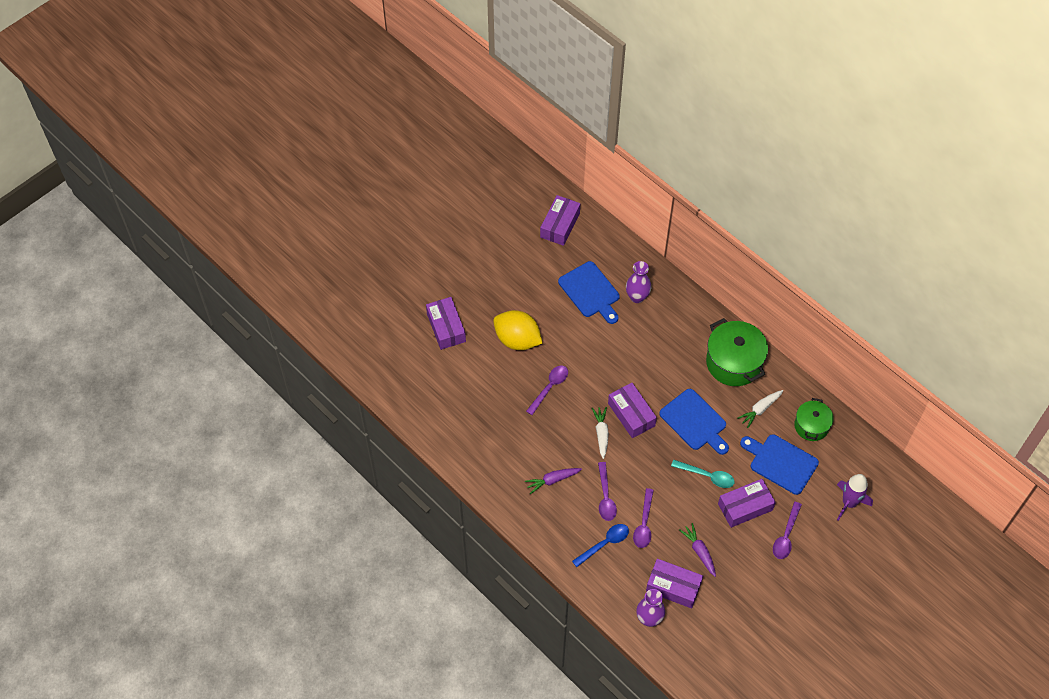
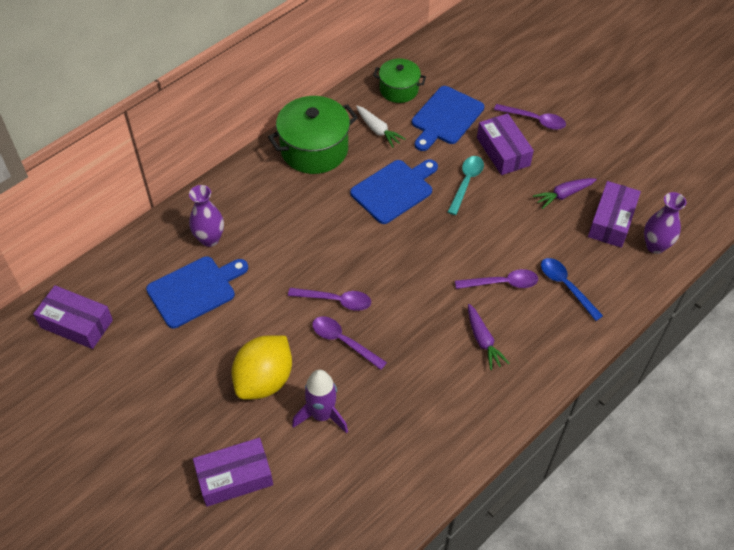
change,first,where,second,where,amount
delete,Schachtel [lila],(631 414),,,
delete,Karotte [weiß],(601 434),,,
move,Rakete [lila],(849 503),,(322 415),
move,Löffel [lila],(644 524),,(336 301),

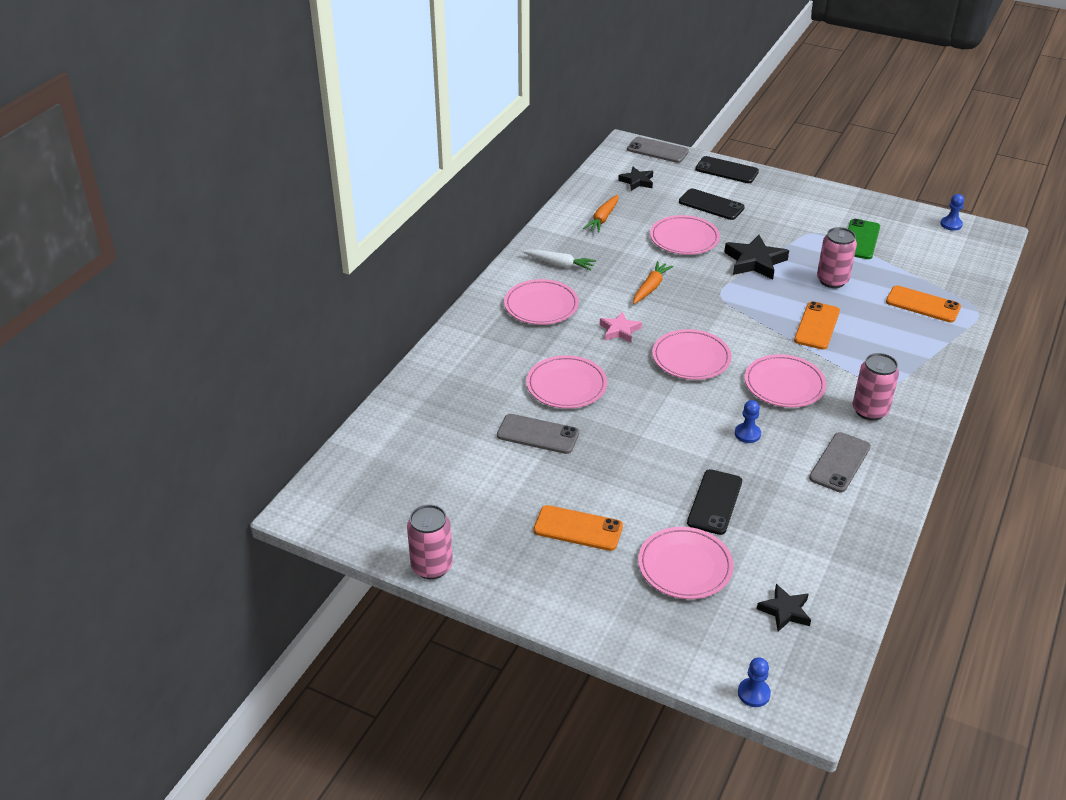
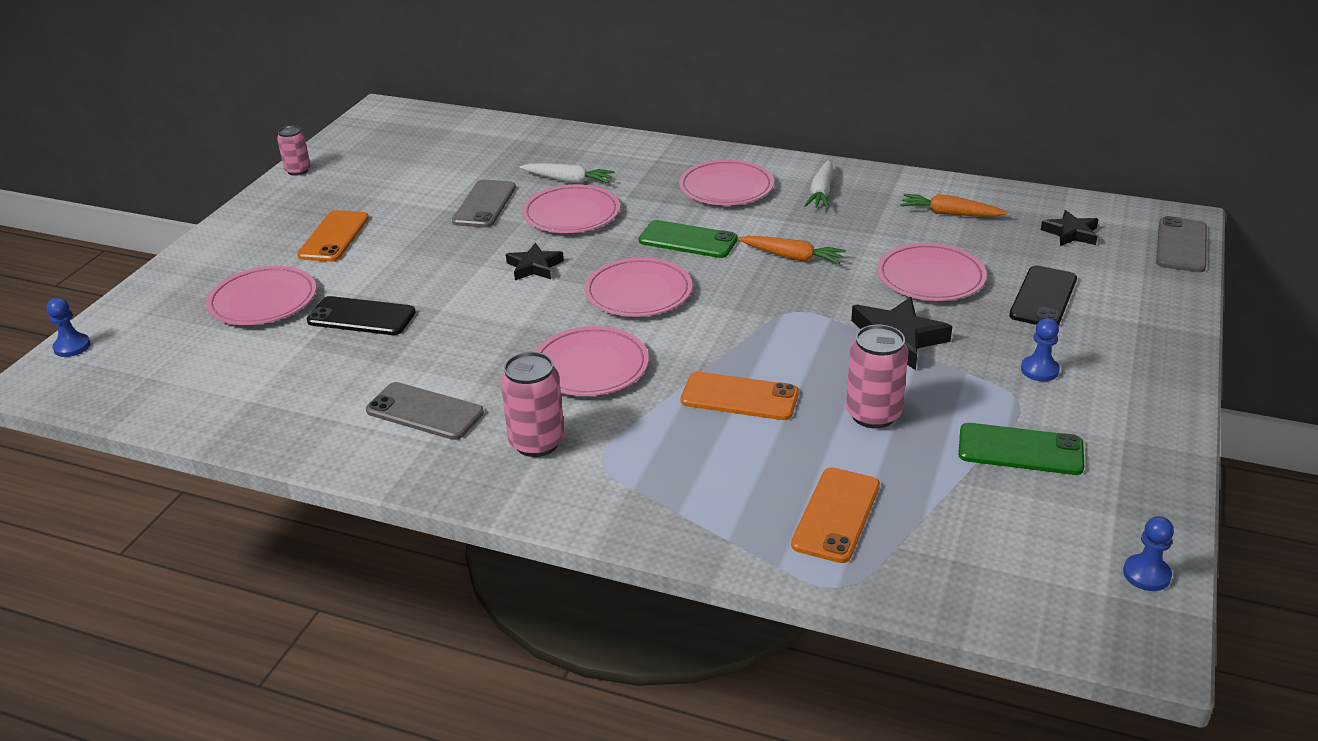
change,first,where,second,where,amount
delete,Handy [schwarz],(726 170),,,
replace,Stern [rosa],(619 330),Handy [grün],(688 240),
move,Bauer [blau],(747 434),,(1039 370),
resize,Dose [rosa],(432 566),,(298 170),x0.65
move,Stern [schwarz],(785 611),,(534 267),
insert,,,Karotte [weiß],(568 180),

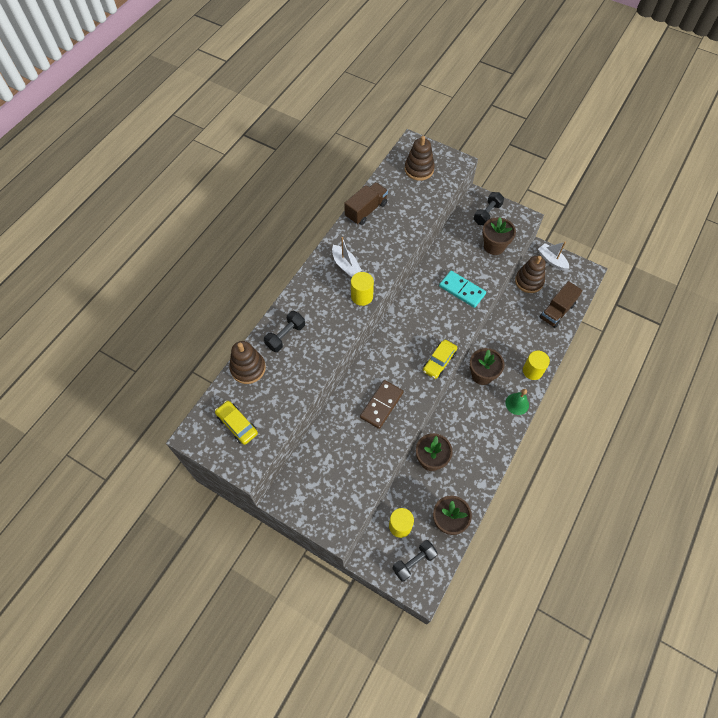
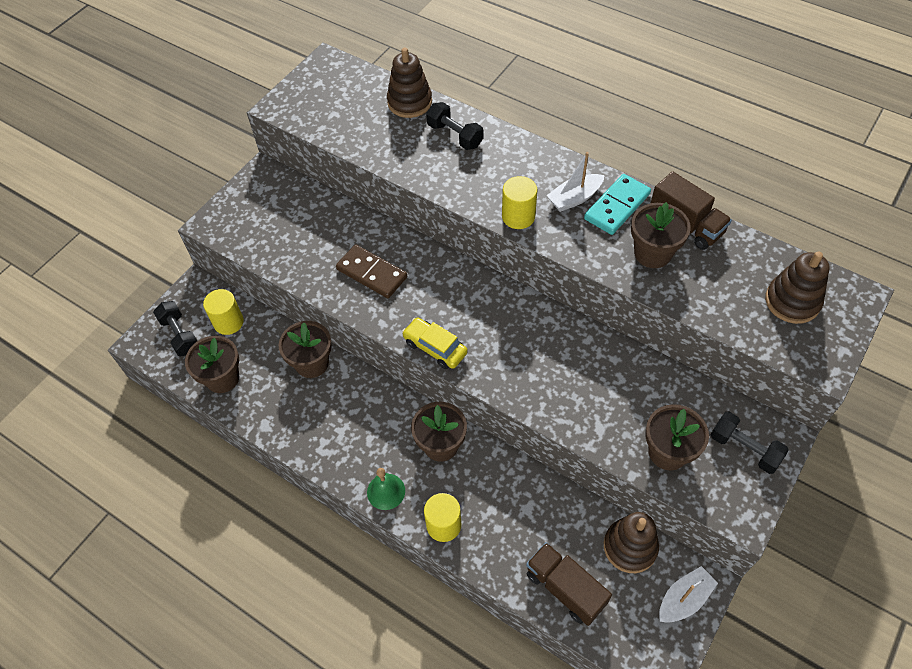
change,first,where,second,where,amount
move,Dominostein [türkis],(462 290),,(617 206),
delete,Auto [gelb],(237 425),,,
insert,,,Blumentopf [braun],(652 253),

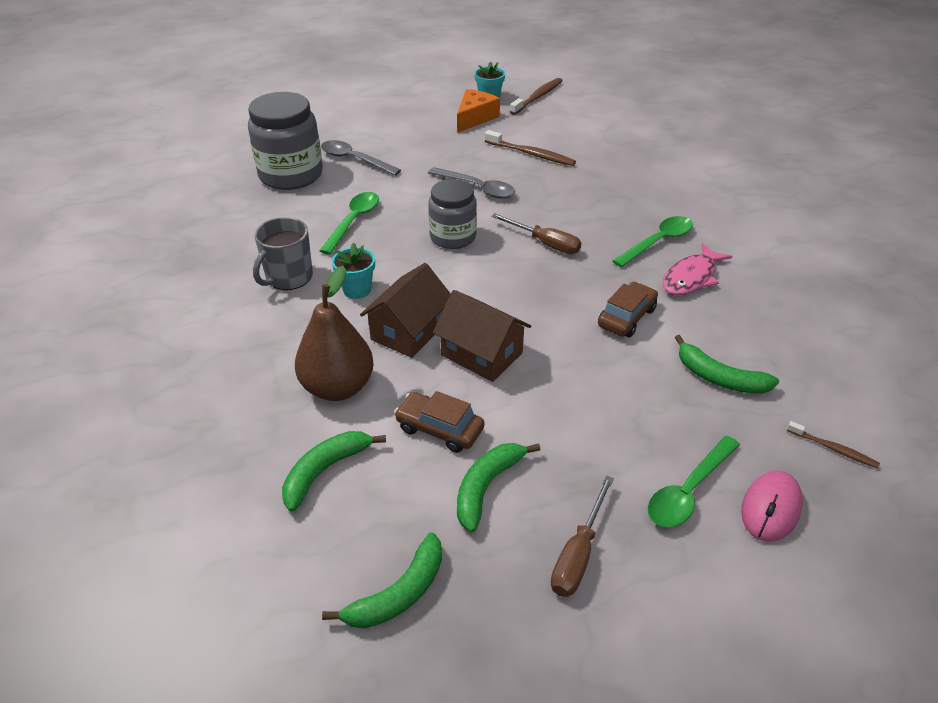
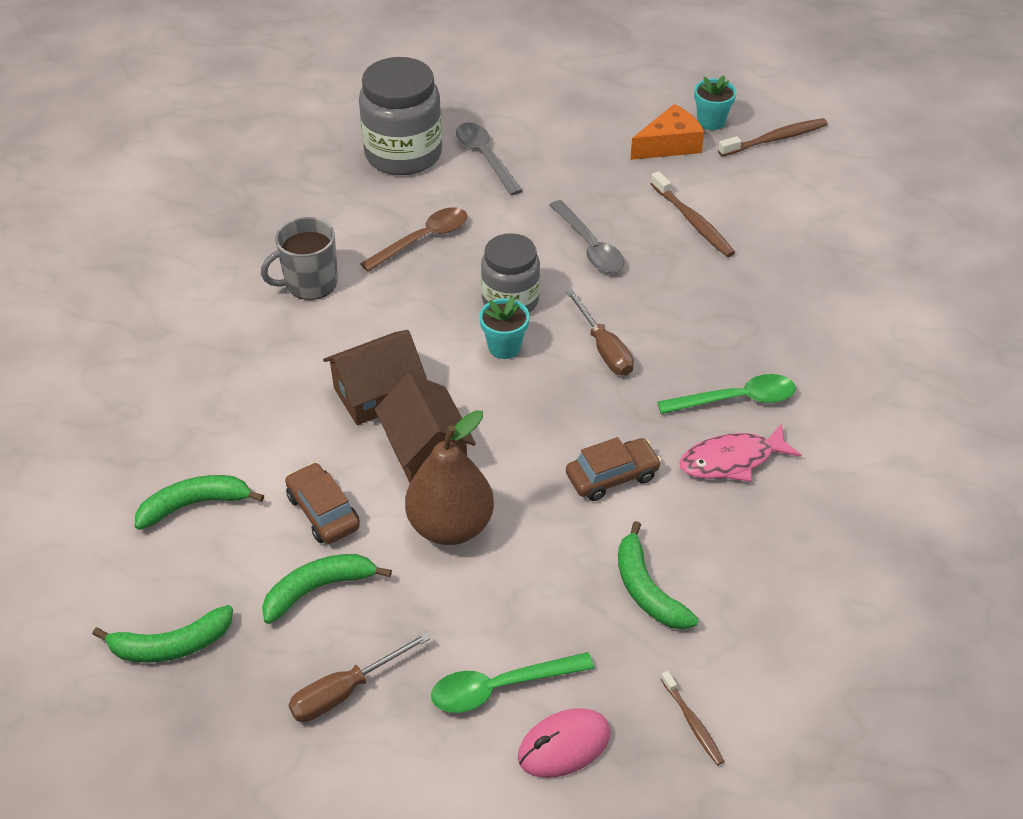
change,first,where,second,where,amount
recolor,Löffel [grün],(353 221),Löffel [braun],(423 239),
move,Blumentopf [türkis],(357 290),,(504 347),
move,Birne [braun],(338 387),,(450 526),

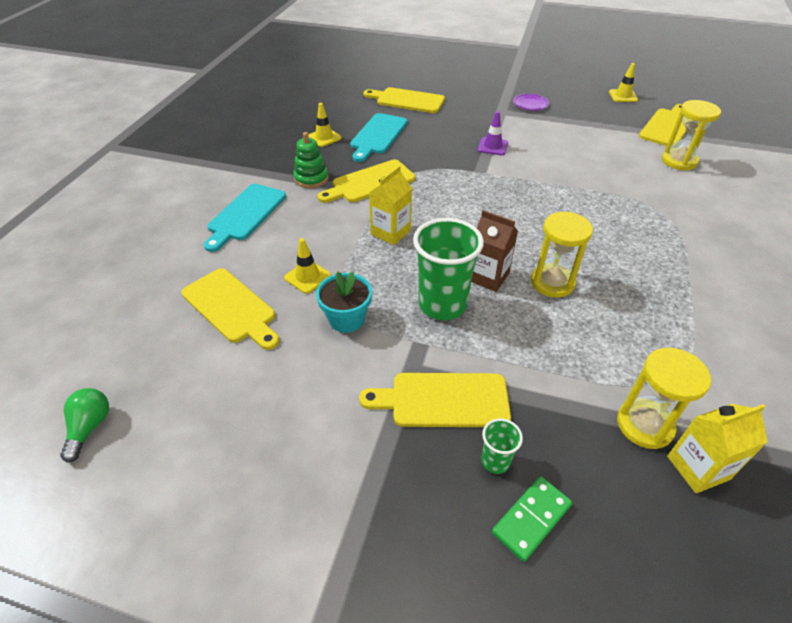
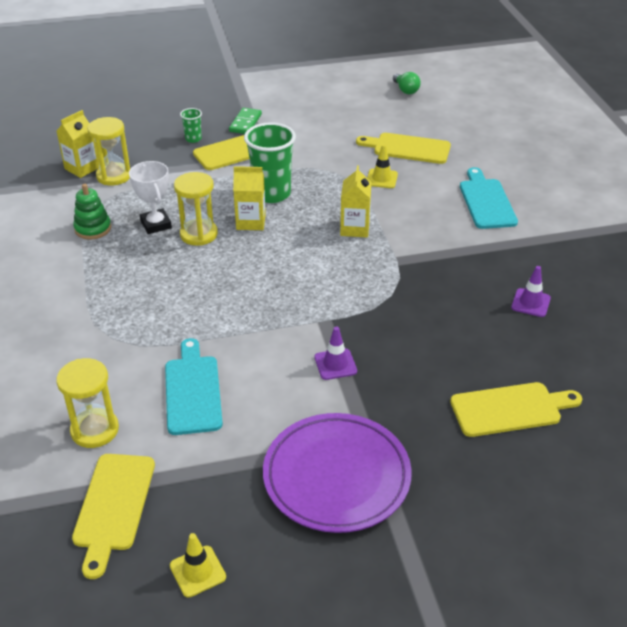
change,first,where,second,where,amount
resize,Teller [lila],(530 104),,(336 476),x2.45
recolor,Leitkegel [gelb],(324 137),Leitkegel [lila],(530 303),
move,Schneidebrett [türkis],(378 135),,(193 391),
move,Stapelspielzeug [grün],(311 178),,(93 228),
delete,Schneidebrett [gelb],(370 182),,,
recolor,Getränkekarton [braun],(488 277),Getränkekarton [gelb],(251 222),
delete,Blumentopf [türkis],(346 319),,,
move,Dominostein [grün],(531 519),,(245 123),
insert,,,Pokal [weiß],(156 224),

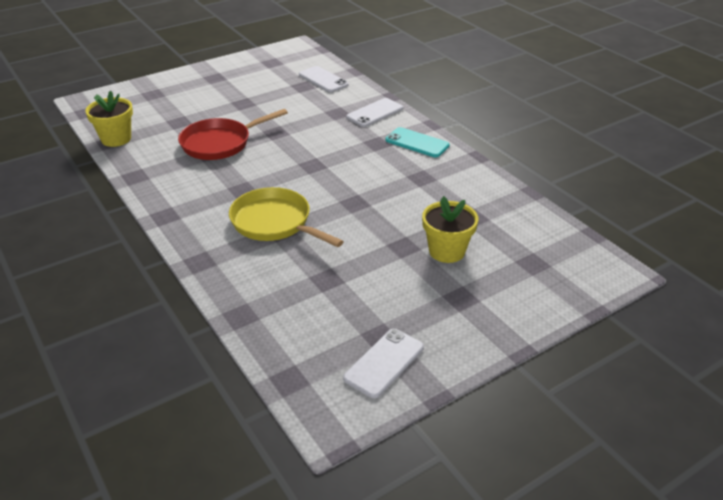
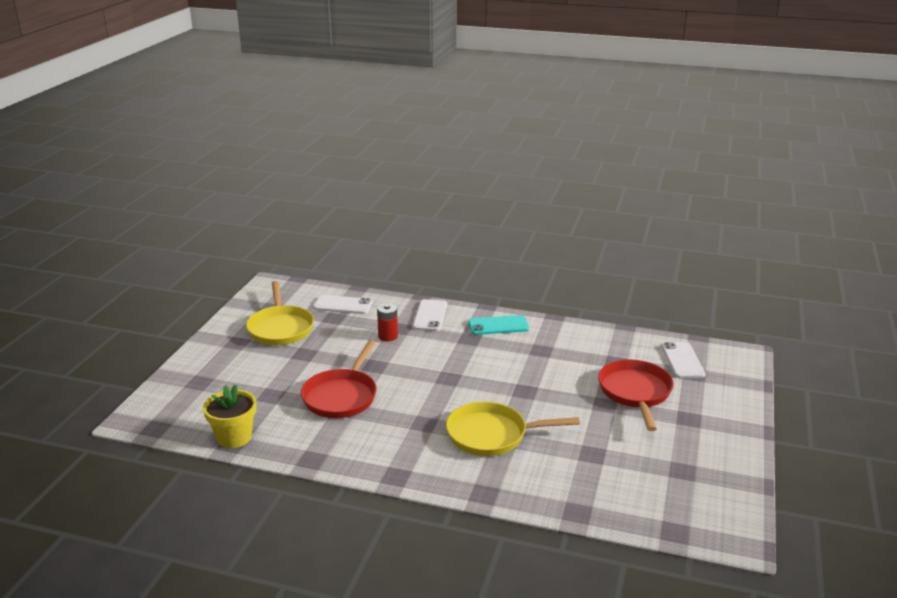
change,first,where,second,where,amount
replace,Blumentopf [gelb],(447 251),Pfanne [rot],(635 393),
move,Handy [weiß],(384 363),,(682 360),
insert,,,Pfanne [gelb],(280 328),
insert,,,Batterie [rot],(388 336),

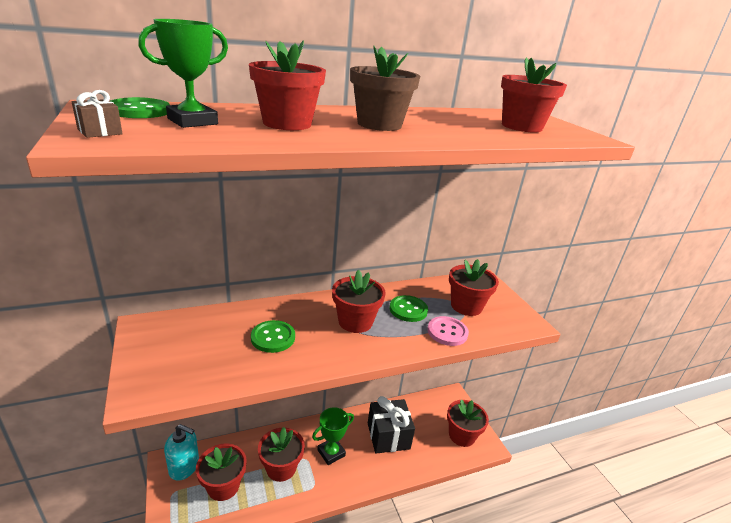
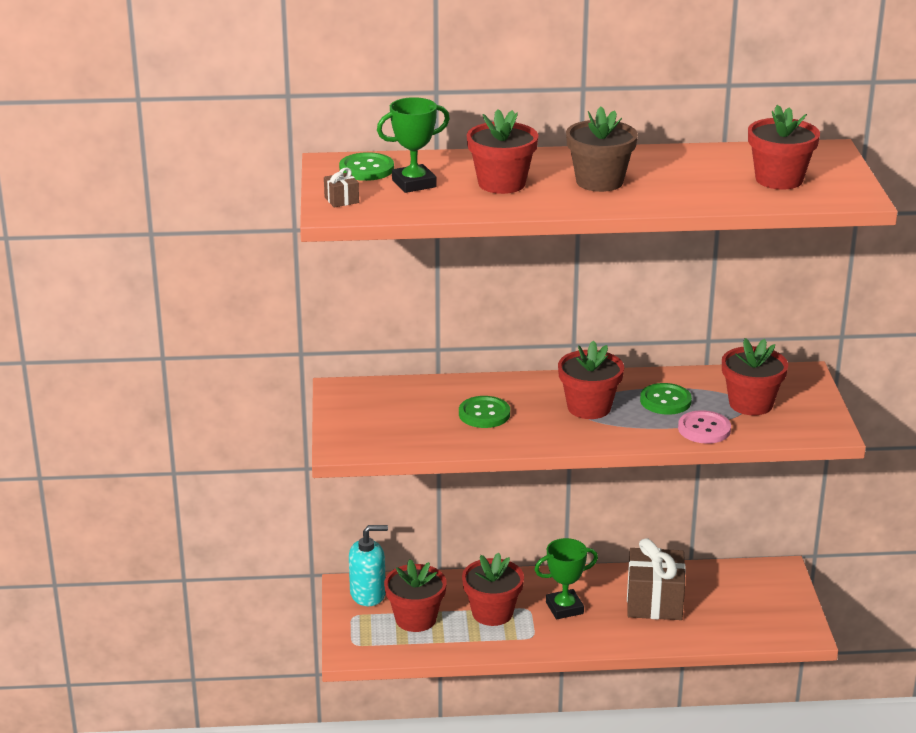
change,first,where,second,where,amount
recolor,Geschenk [schwarz],(388 436),Geschenk [braun],(654 602),
delete,Blumentopf [rot],(461 435),,,
rotate,Seifenspender [türkis],(184 467),,(368 594),45 degrees counterclockwise

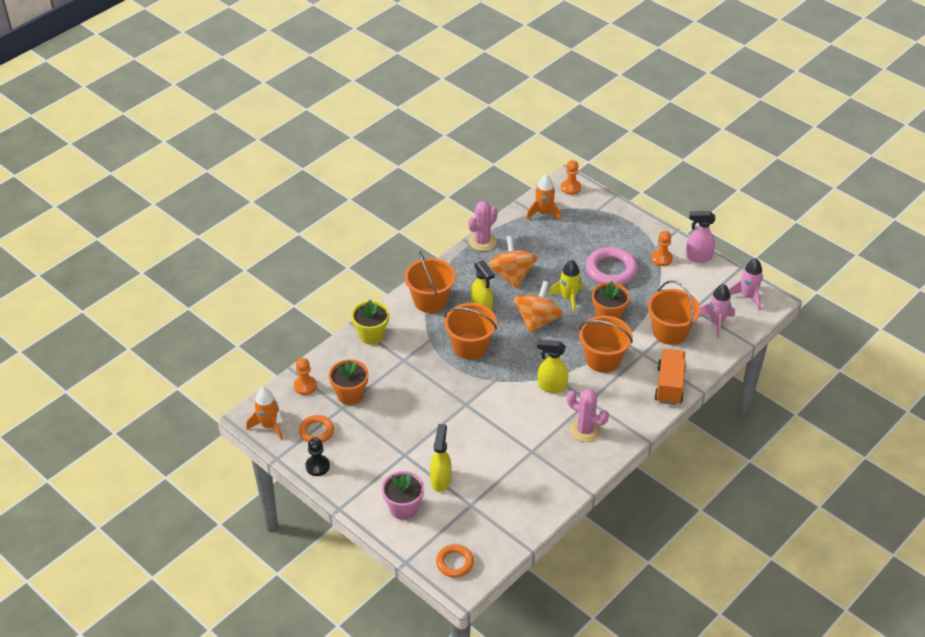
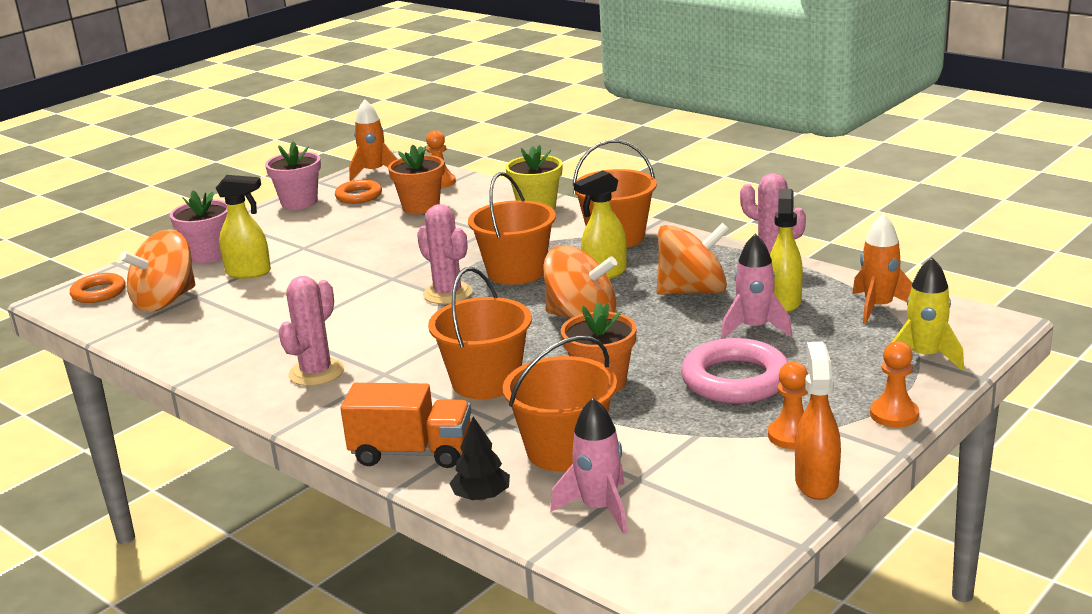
change,first,where,second,where,amount
move,Bauer [orange],(570 188),,(894 414),
recolor,Sprühflasche [rosa],(698 257),Sprühflasche [orange],(816 482),
move,Rakete [rosa],(747 296),,(754 328),
move,Rakete [gelb],(568 298),,(924 357),
move,Sprühflasche [gelb],(551 386),,(784 302),
replace,Bauer [schwarz],(317 466),Blumentopf [rosa],(299 202),
insert,,,Kaktus [rosa],(448 293),
insert,,,Kreisel [orange],(165 301),
insert,,,Baum [schwarz],(481 496),

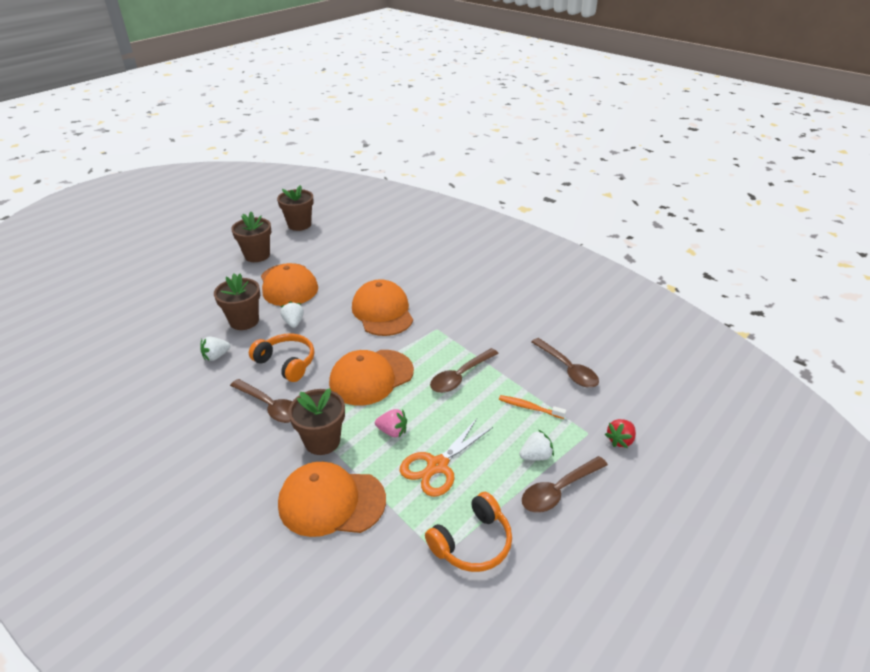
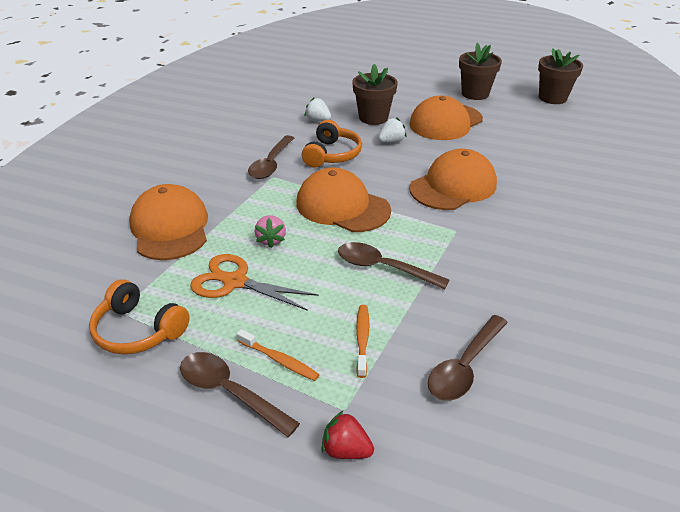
change,first,where,second,where,amount
delete,Blumentopf [braun],(322 441),,,
replace,Erdbeere [weiß],(535 456),Zahnbürste [orange],(279 360),

